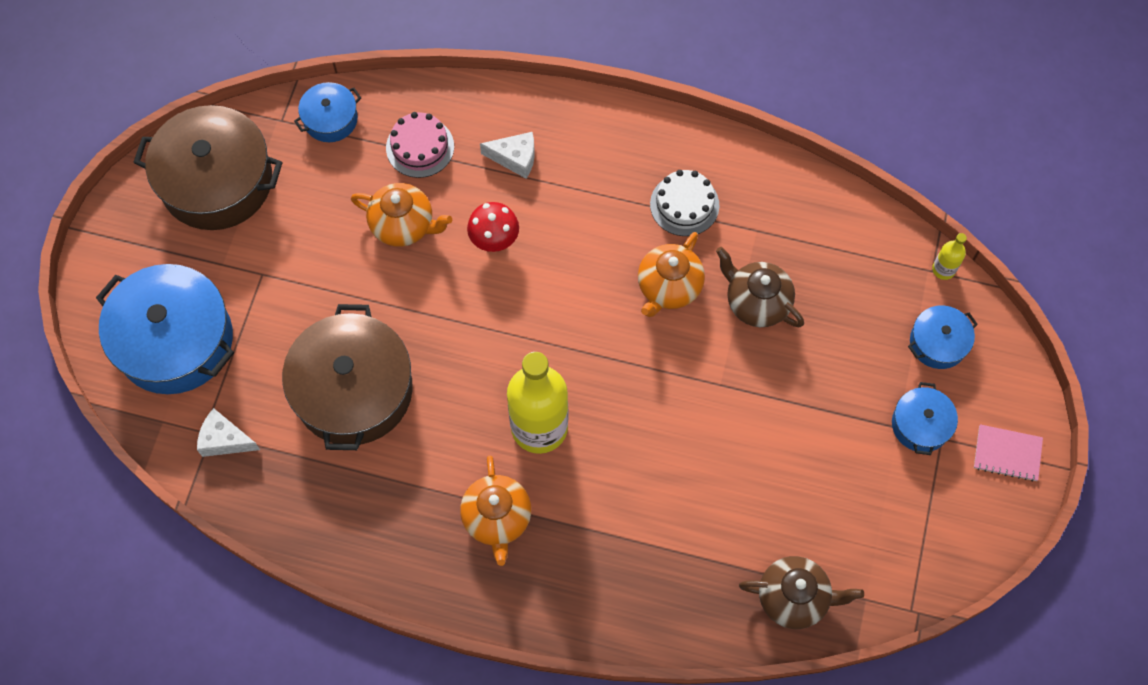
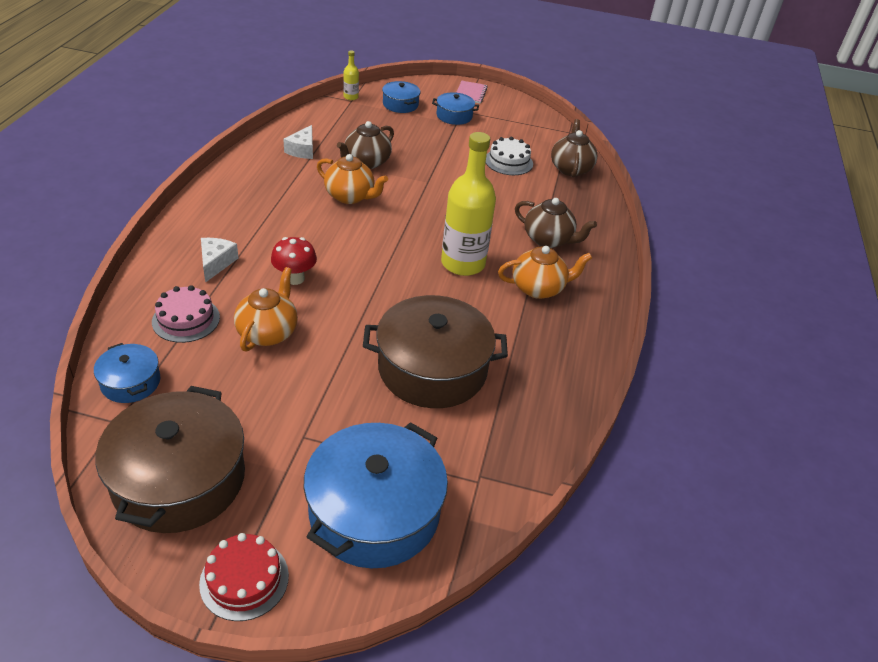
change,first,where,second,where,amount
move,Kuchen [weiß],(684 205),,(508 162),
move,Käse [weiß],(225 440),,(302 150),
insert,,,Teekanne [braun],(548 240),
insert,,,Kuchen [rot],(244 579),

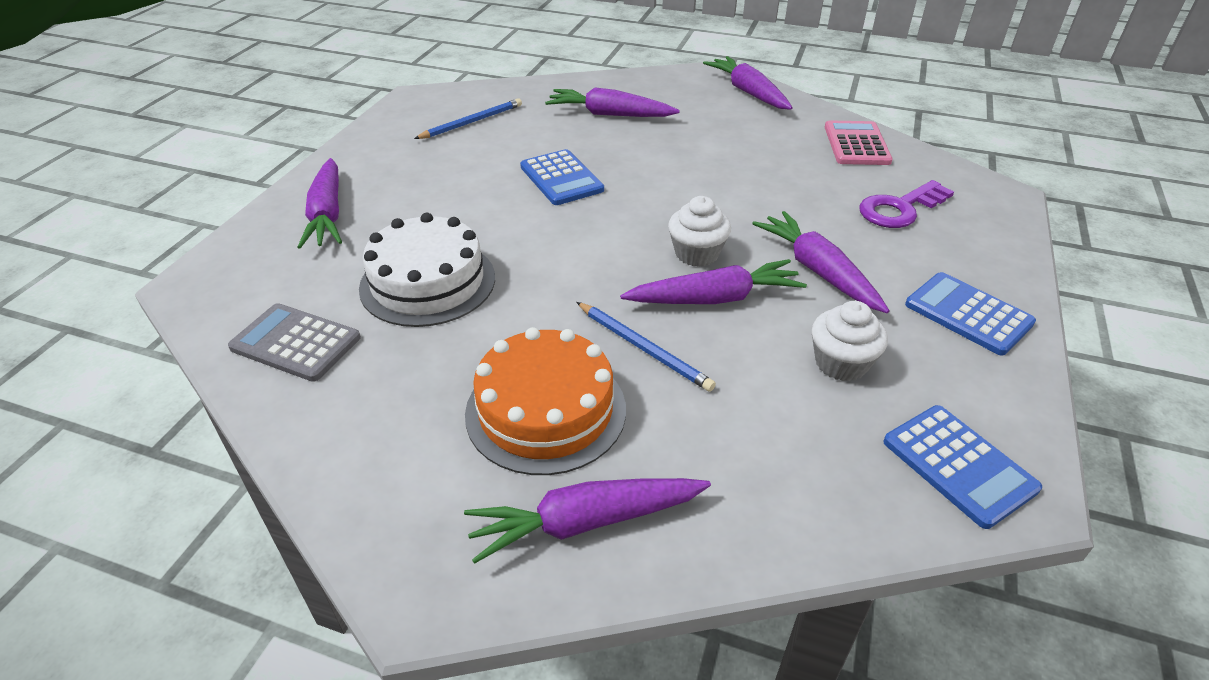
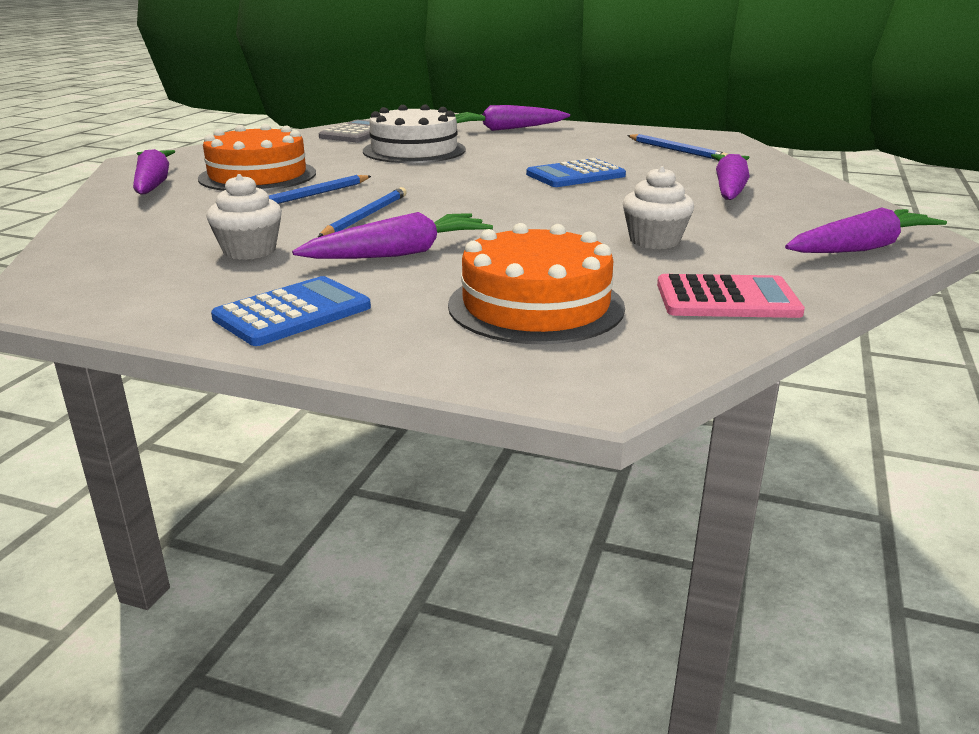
change,first,where,second,where,amount
replace,Schlüssel [lila],(900 209),Kuchen [orange],(536 305),
move,Muffin [weiß],(696 253),,(654 241),
replace,Karotte [lila],(715 298),Bleistift [blau],(366 216),
delete,Taschenrechner [blau],(958 465),,,

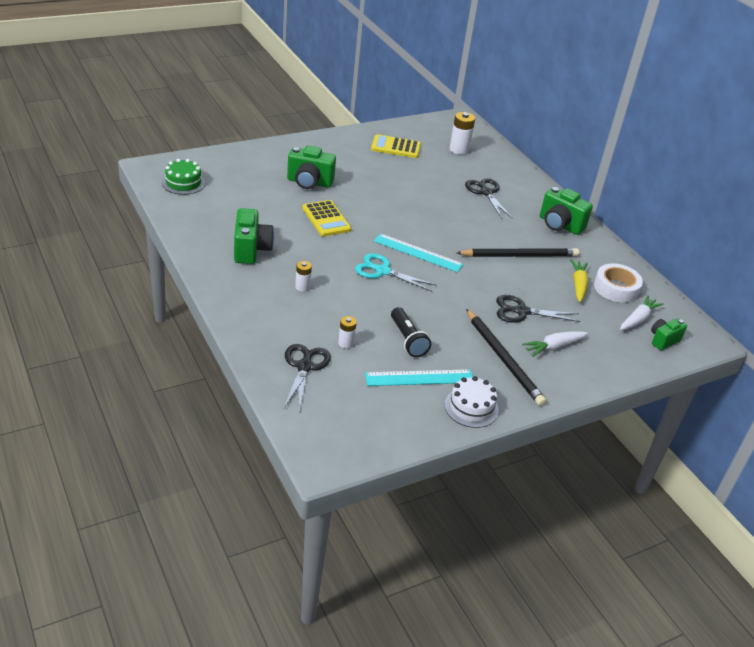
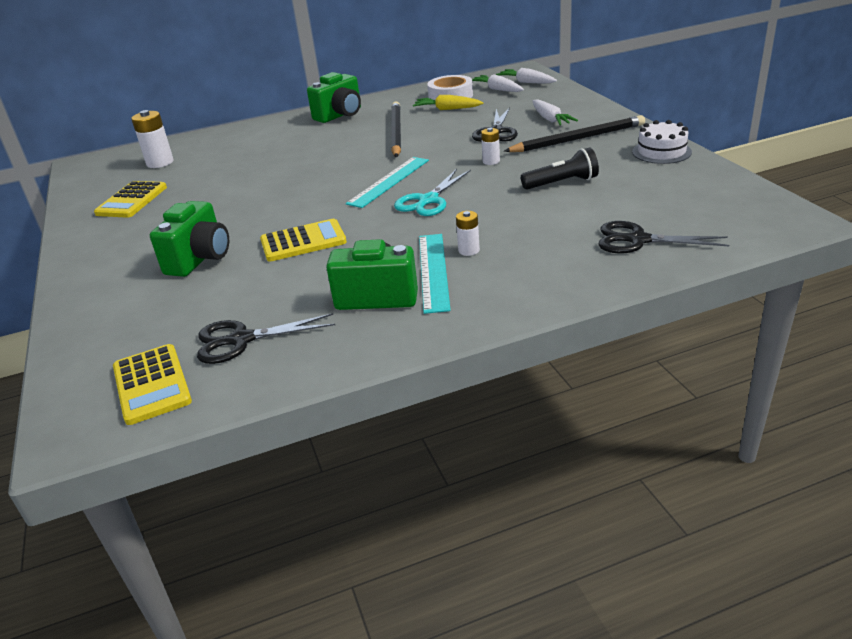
change,first,where,second,where,amount
replace,Kuchen [grün],(183 183),Taschenrechner [gelb],(151 384),
move,Schere [schwarz],(486 192),,(240 340),
move,Batterie [weiß],(346 343),,(491 161),
replace,Kamera [grün],(663 340),Karotte [weiß],(526 82),
move,Lineal [türkis],(419 378),,(433 271),

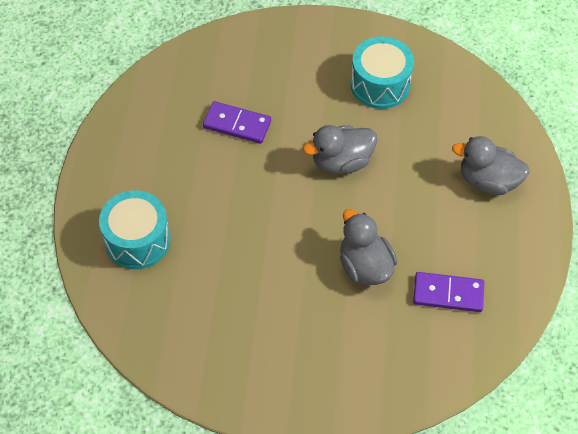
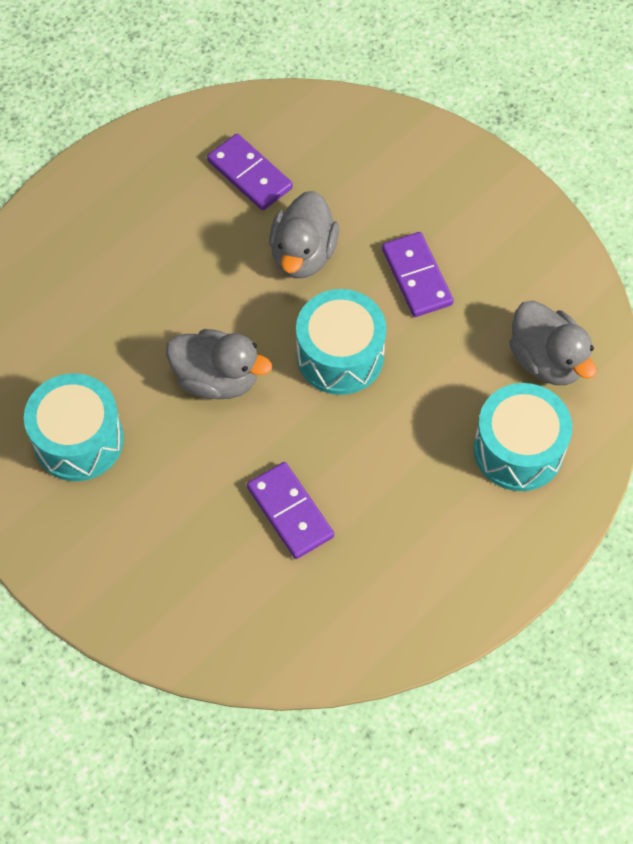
change,first,where,second,where,amount
move,Ente [grau],(488 181),,(547 360),
insert,,,Dominostein [lila],(417 277),
insert,,,Trommel [türkis],(340 355),

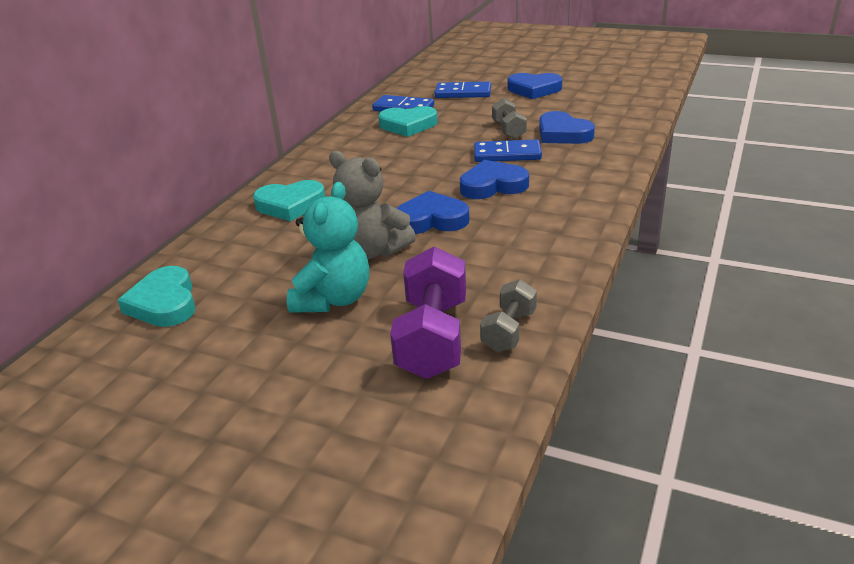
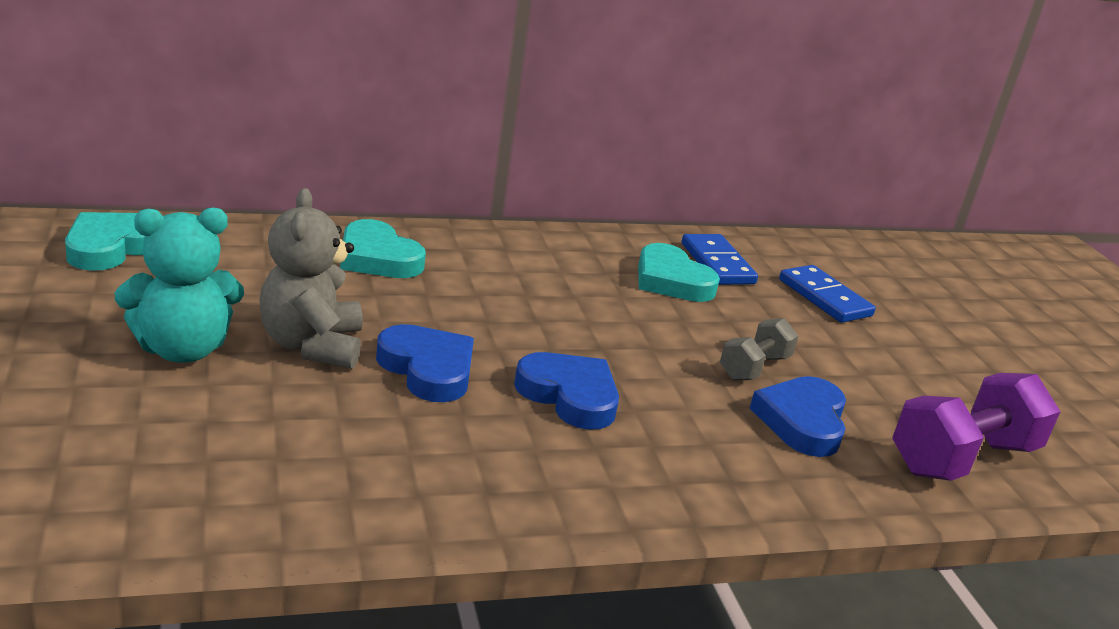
change,first,where,second,where,amount
delete,Herz [blau],(534 89),,,
delete,Dominostein [blau],(507 154),,,
move,Hantel [lila],(432 338),,(962 458),
delete,Hantel [grau],(509 331),,,

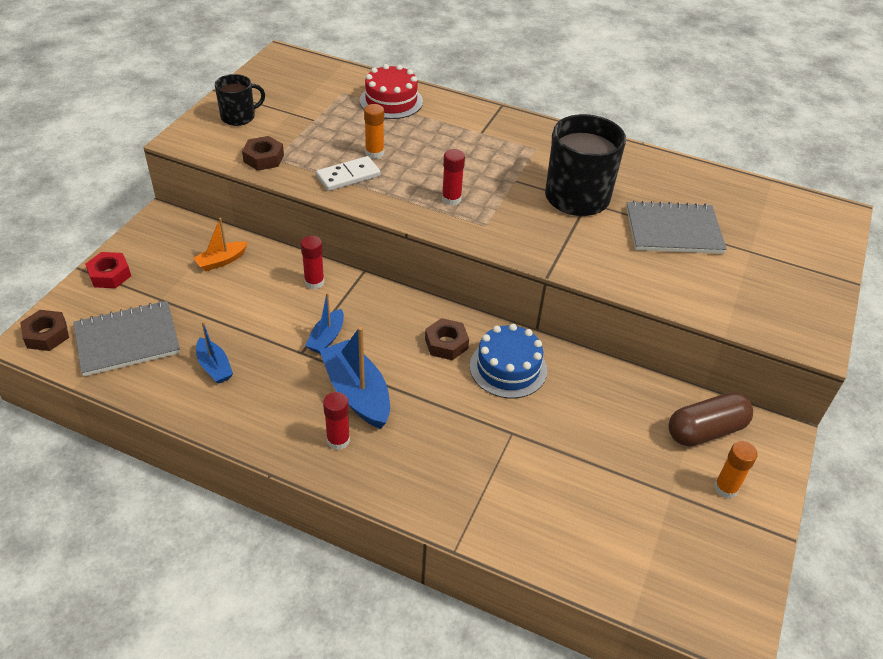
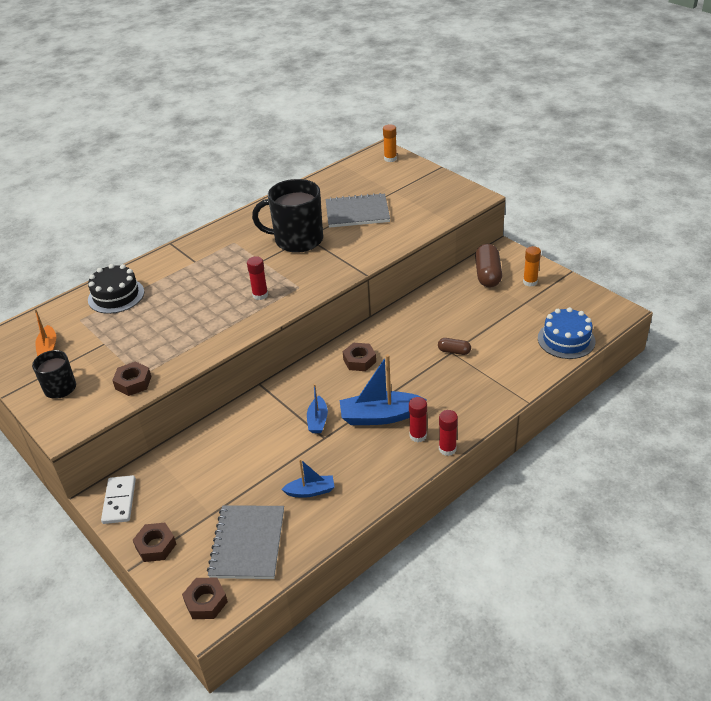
change,first,where,second,where,amount
recolor,Kuchen [rot],(391 101),Kuchen [schwarz],(116 296),
move,Klebestift [orange],(374 153),,(390 159),
move,Dominostein [weiß],(348 176),,(119 501),
rotate,Notizbuch [grau],(673 230),,(357 212),60 degrees clockwise
move,Boot [orange],(221 261),,(48 347),
move,Klebestift [rot],(314 282),,(447 449),
recolor,Sechskantmutter [rot],(109 275),Sechskantmutter [braun],(156 546),
rotate,Boot [blau],(326 338),,(317 420),45 degrees clockwise
move,Kuchen [blau],(508 368),,(566 340),
insert,,,Kapsel [braun],(454 351),

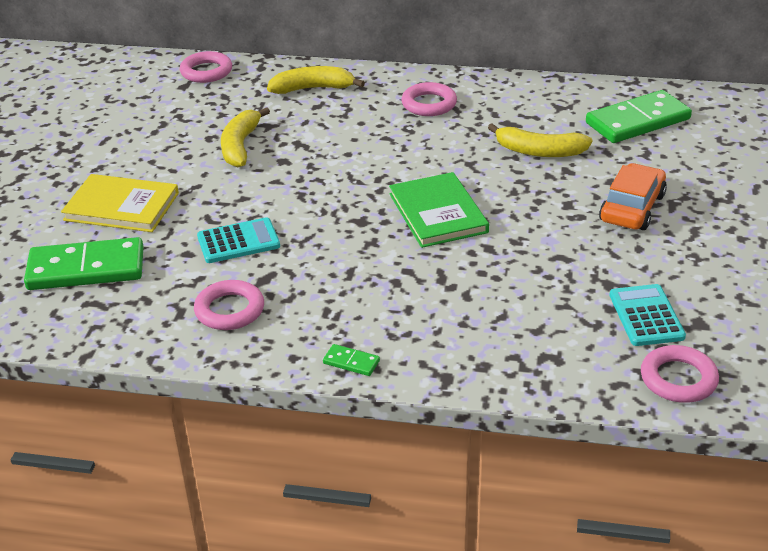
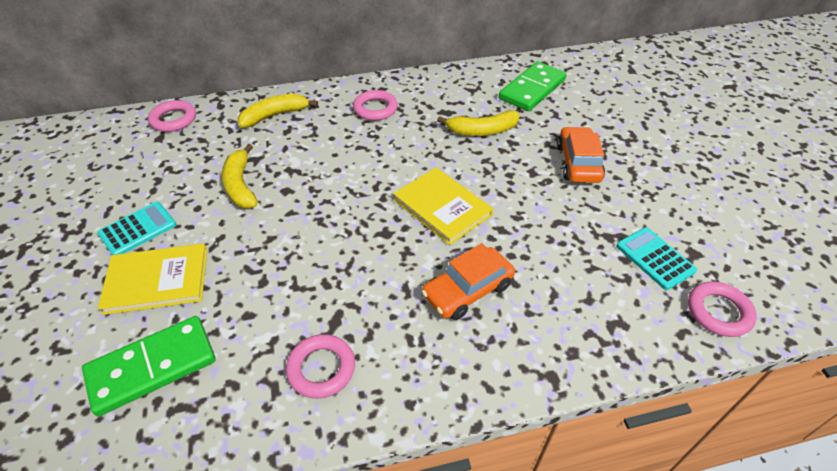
change,first,where,second,where,amount
recolor,Buch [grün],(438 213),Buch [gelb],(442 207),
move,Taschenrechner [türkis],(238 241),,(138 229),
delete,Dominostein [grün],(351 362),,,
insert,,,Auto [orange],(467 290),

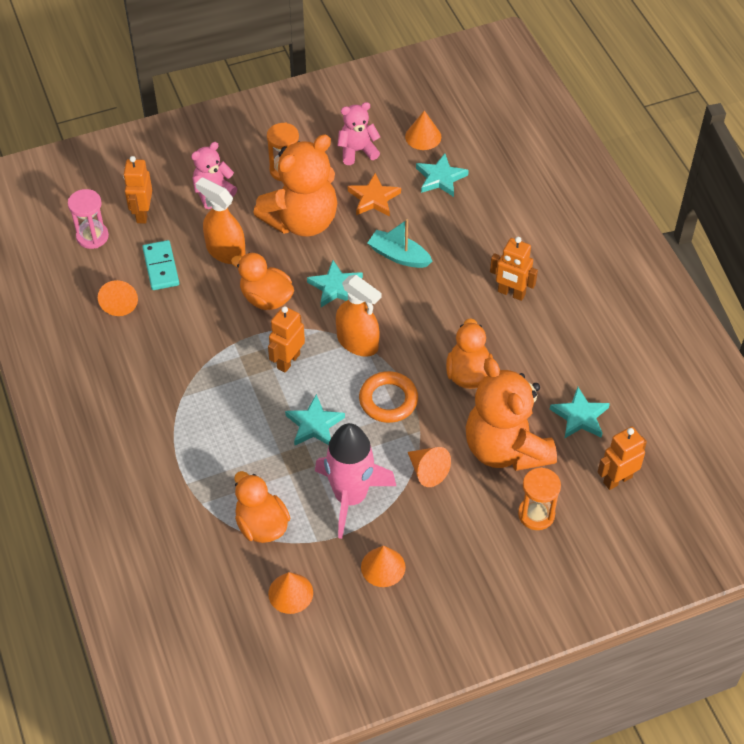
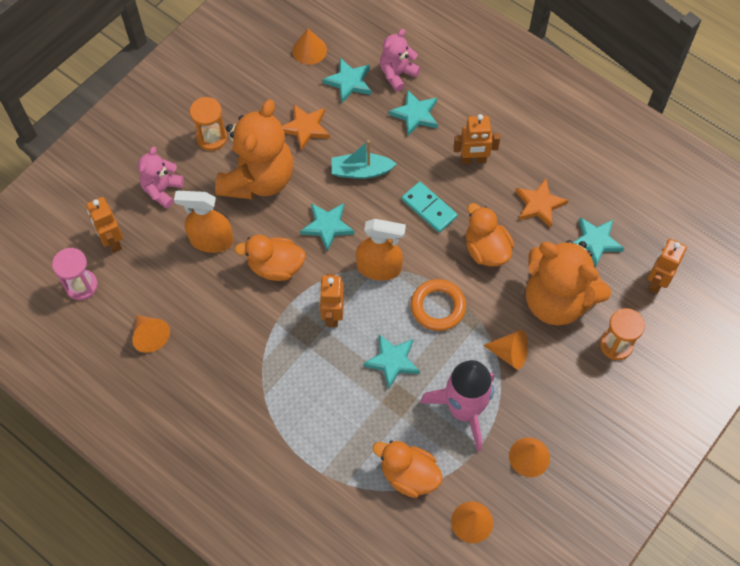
change,first,where,second,where,amount
move,Teddybär [rosa],(357 151),,(397 74),
move,Dominostein [türkis],(161 267),,(429 208),
insert,,,Stern [türkis],(415 115),
insert,,,Stern [orange],(539 205),

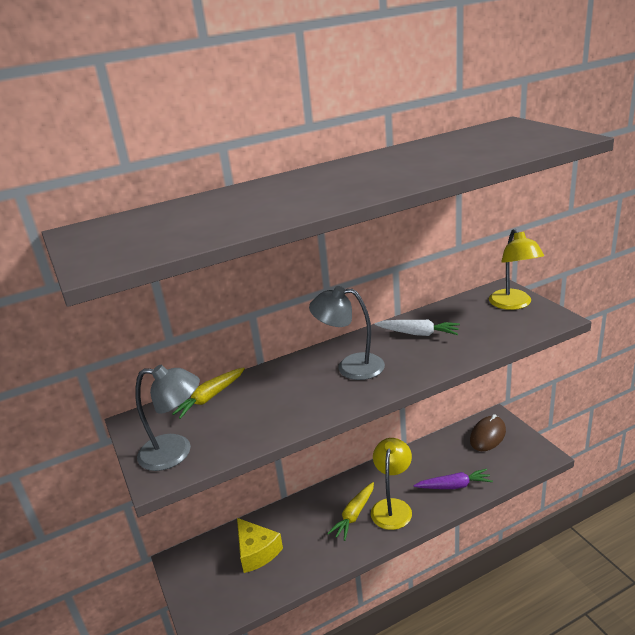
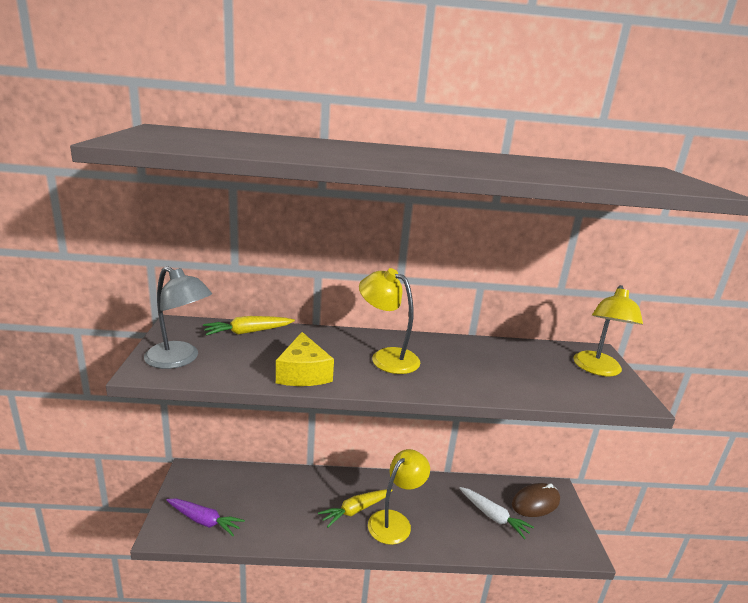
change,first,where,second,where,amount
recolor,Lampe [grau],(350 366),Lampe [gelb],(386 357),
move,Karotte [weiß],(418 333),,(493 516),
move,Karotte [lila],(454 486),,(204 521),
move,Käse [gelb],(256 552),,(303 373),

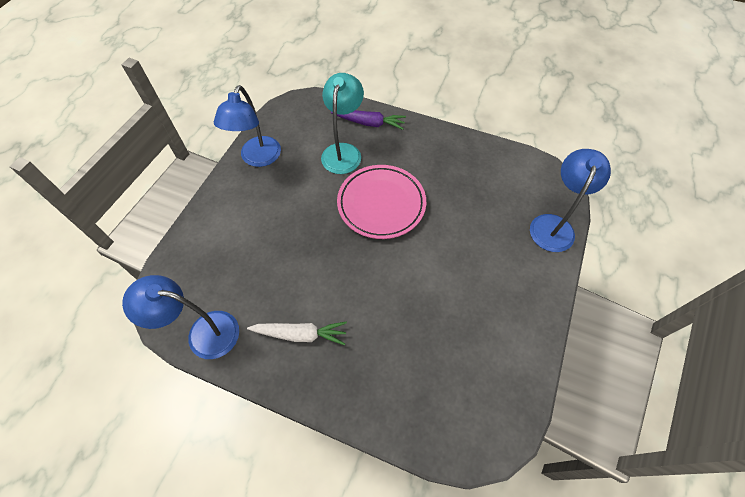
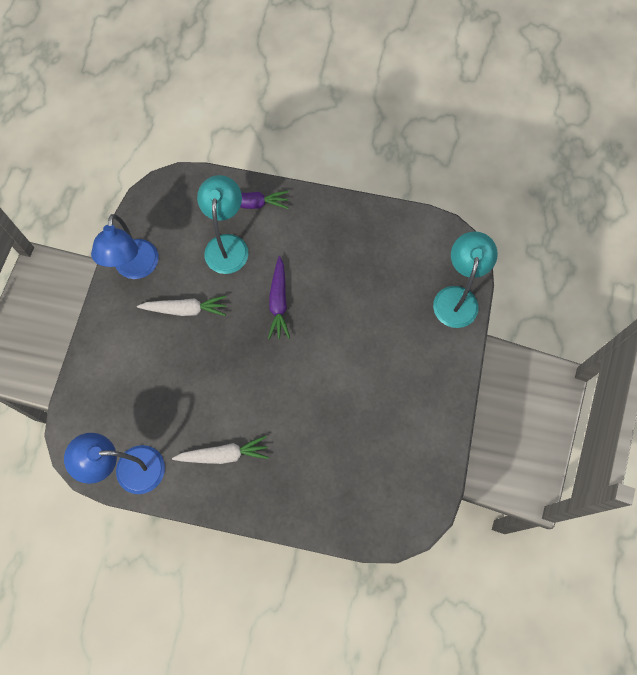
change,first,where,second,where,amount
recolor,Lampe [blau],(553 225),Lampe [türkis],(457 297),
replace,Teller [rosa],(381 204),Karotte [lila],(279 302),
insert,,,Karotte [weiß],(185 309),

